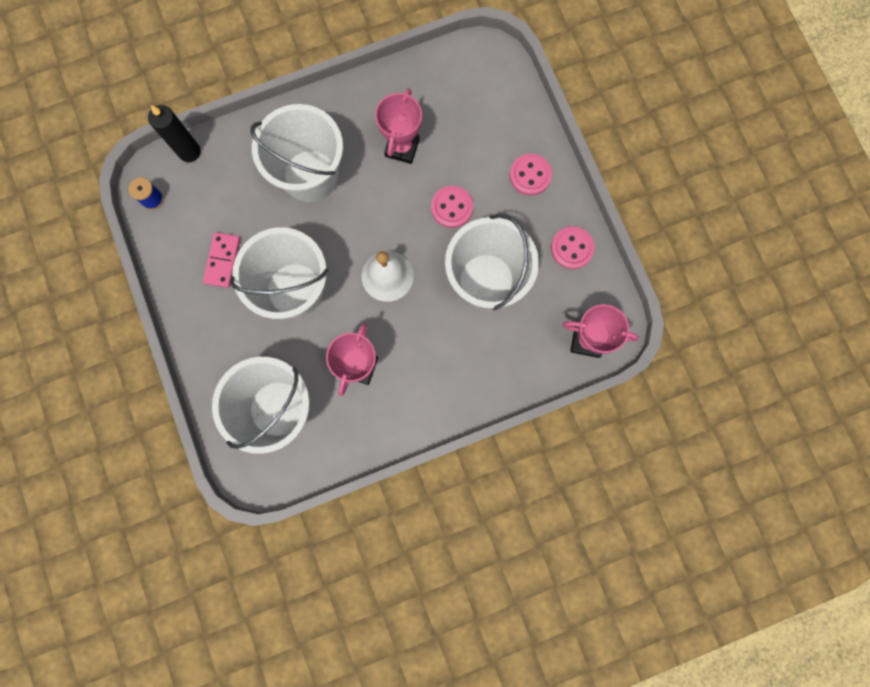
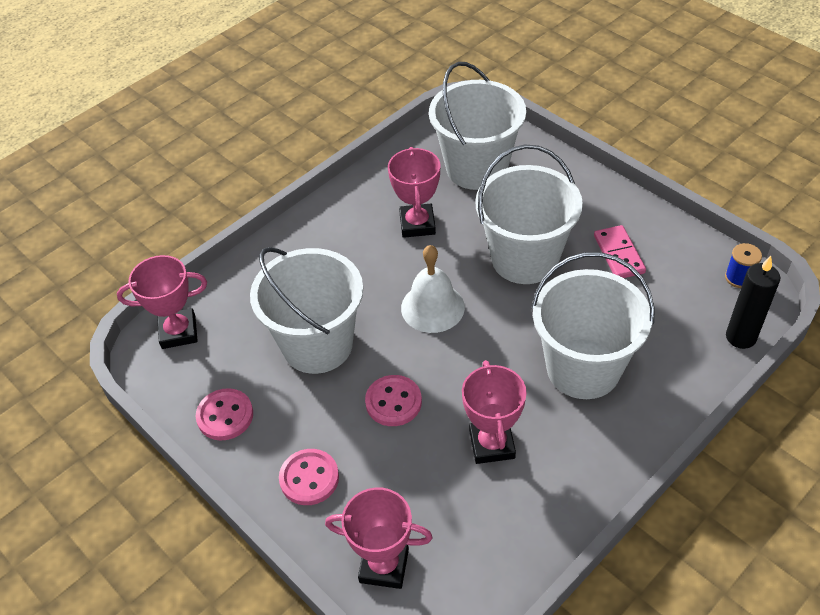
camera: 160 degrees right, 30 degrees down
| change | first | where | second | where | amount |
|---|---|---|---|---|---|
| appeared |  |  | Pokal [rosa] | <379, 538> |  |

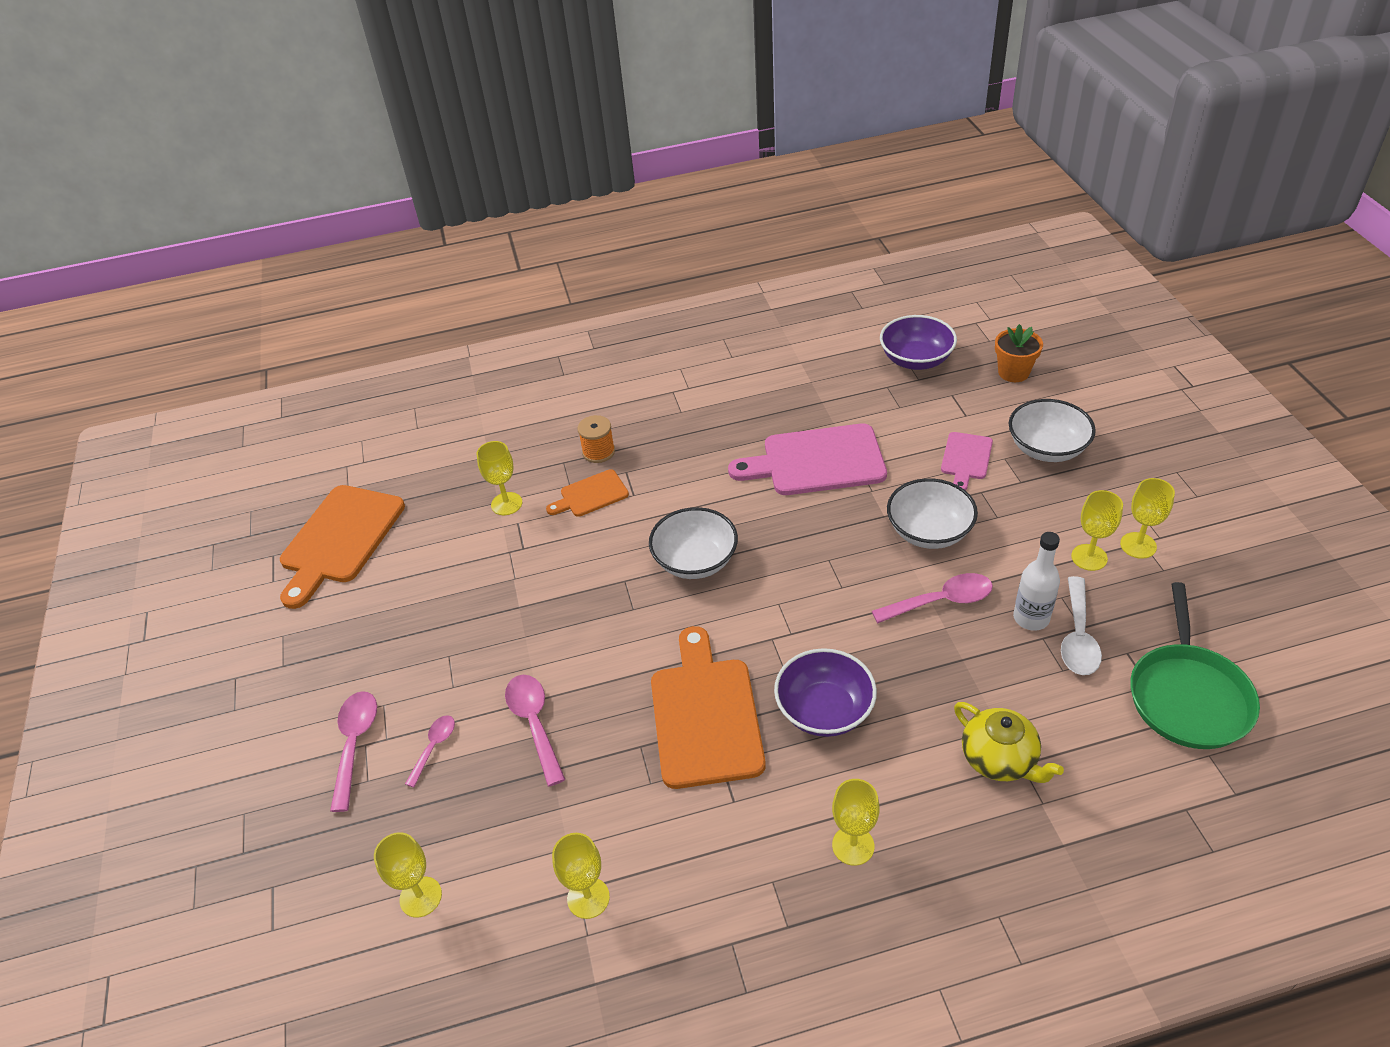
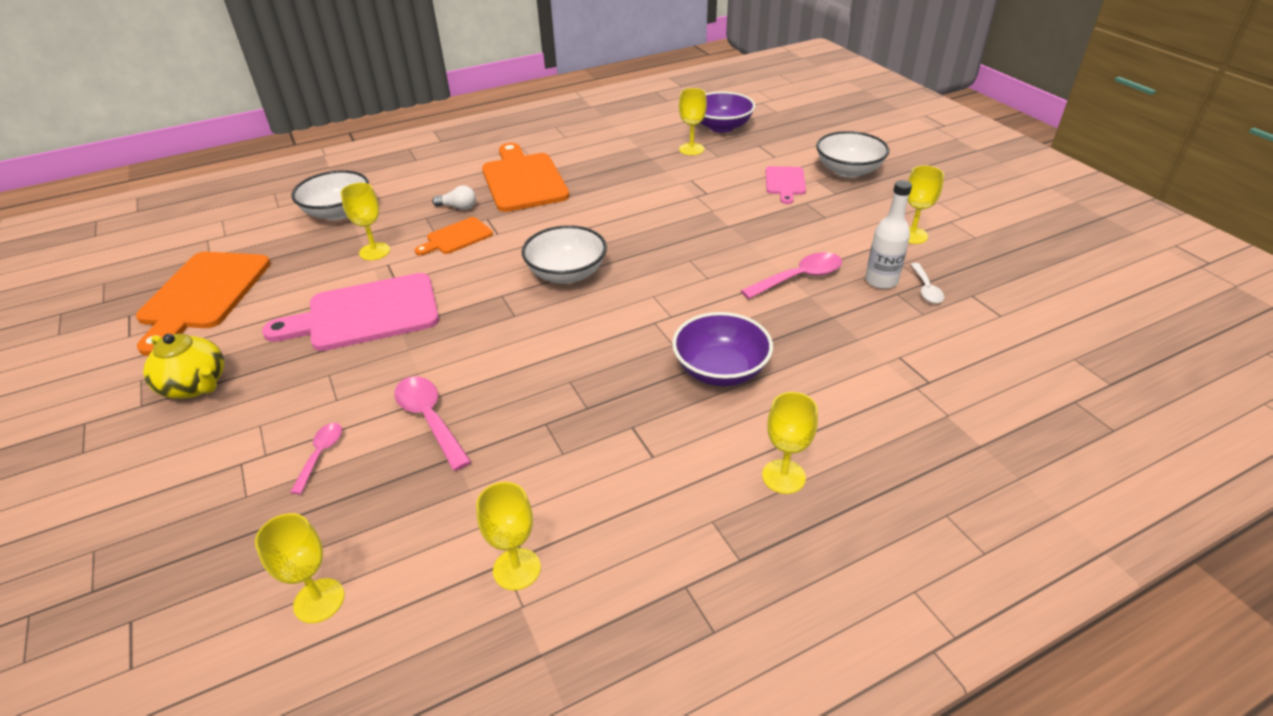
camera: 15 degrees left, 5 degrees down
| change | first | where | second | where | amount |
|---|---|---|---|---|---|
| missing | Löffel [rosa] | <353, 751> |  |  |  |
| exchanged | Garnrolle [orange] | <596, 439> | Glühbirne [weiß] | <454, 197> |  |
| relocated | Schneidebrett [orange] | <708, 707> |  | <525, 177> |  |
| relocated | Schneidebrett [rosa] | <807, 459> |  | <350, 312> |  |
| relocated | Schüssel [weiß] | <932, 513> |  | <330, 195> |  |
| relocated | Teekanne [gelb] | <1009, 742> |  | <183, 366> |  |
| missing | Blumentopf [orange] | <1019, 353> |  |  |  |
| size | Löffel [weiß] | <1081, 625> |  | <927, 283> | x0.61 |
| relocated | Kelch [gelb] | <1147, 518> |  | <693, 121> |  |
| missing | Pfanne [grün] | <1195, 665> |  |  |  |

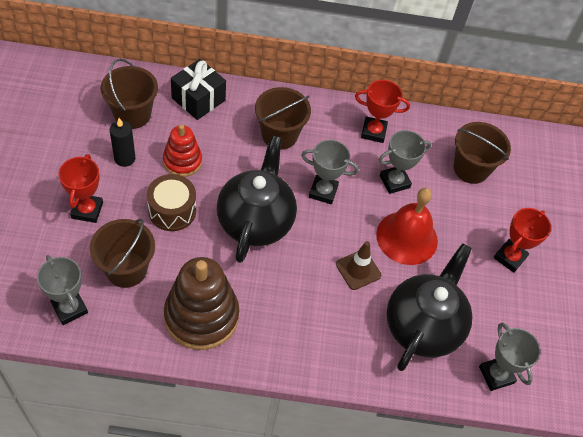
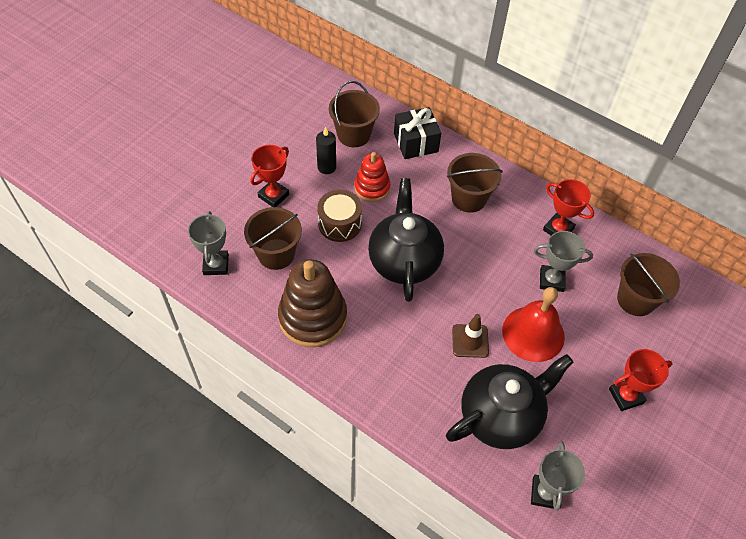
camera: 35 degrees right, 0 degrees up
| change | first | where | second | where | amount |
|---|---|---|---|---|---|
| spun | Teekanne [schwarz] | <257, 199> |  | <406, 240> | 45 degrees counterclockwise |
| missing | Pokal [grau] | <330, 172> |  |  |  |

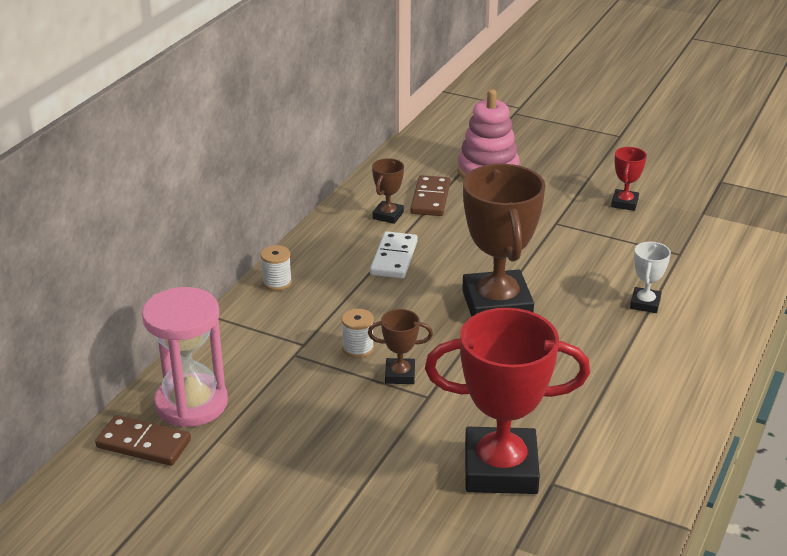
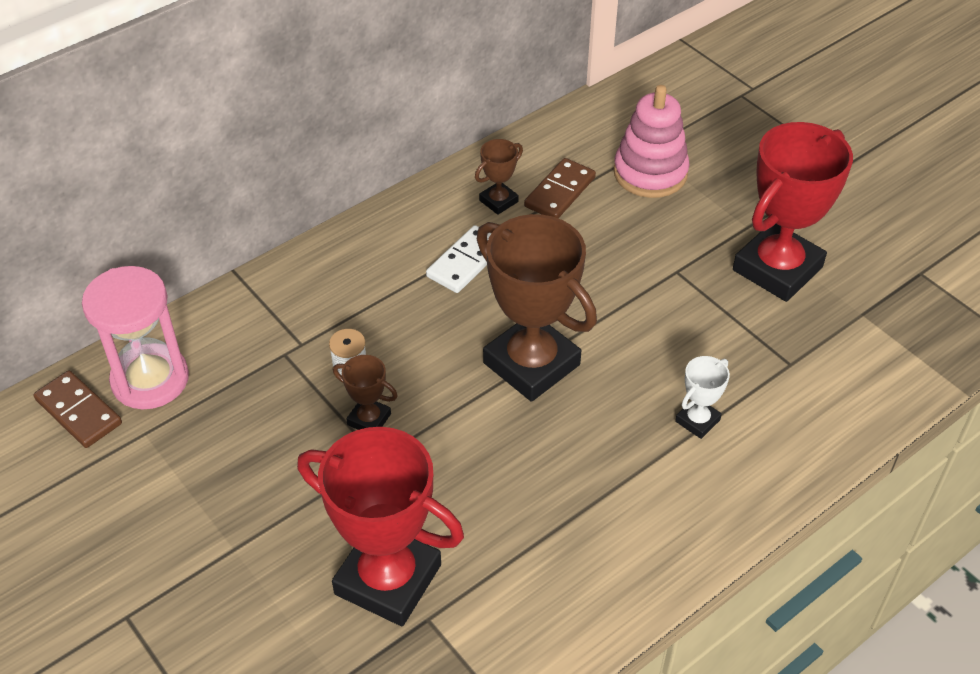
camera: 25 degrees right, 15 degrees up
| change | first | where | second | where | amount |
|---|---|---|---|---|---|
| missing | Garnrolle [weiß] | <276, 268> |  |  |  |
| spun | Pokal [braun] | <504, 240> |  | <537, 308> | 60 degrees counterclockwise |
| size | Pokal [rot] | <629, 179> |  | <793, 212> | x2.22 |

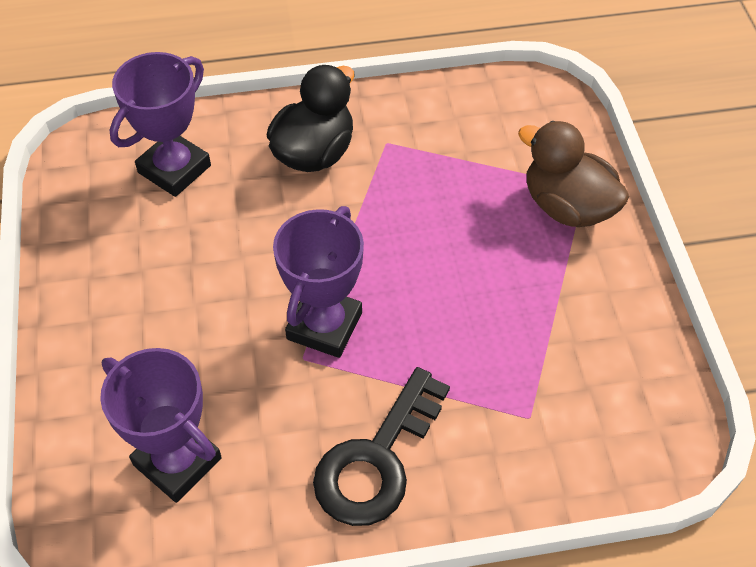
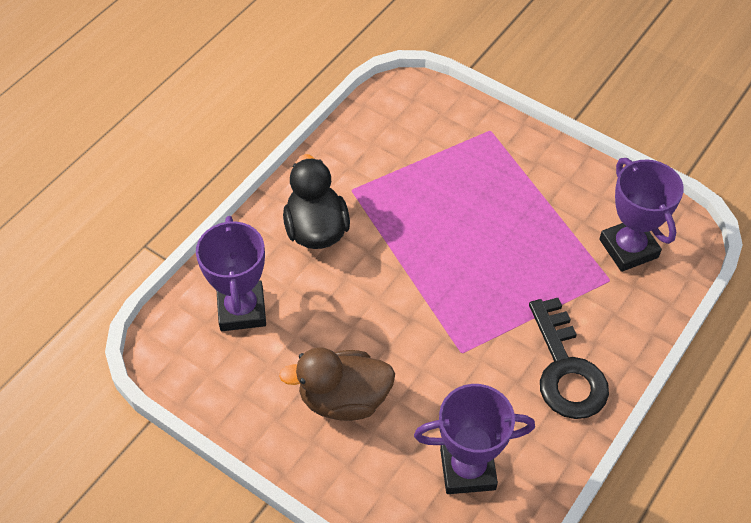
camera: 45 degrees left, 0 degrees up
| change | first | where | second | where | amount |
|---|---|---|---|---|---|
| relocated | Pokal [lila] | <318, 282> |  | <641, 215> |  |
| relocated | Ente [braun] | <573, 174> |  | <337, 384> |  |

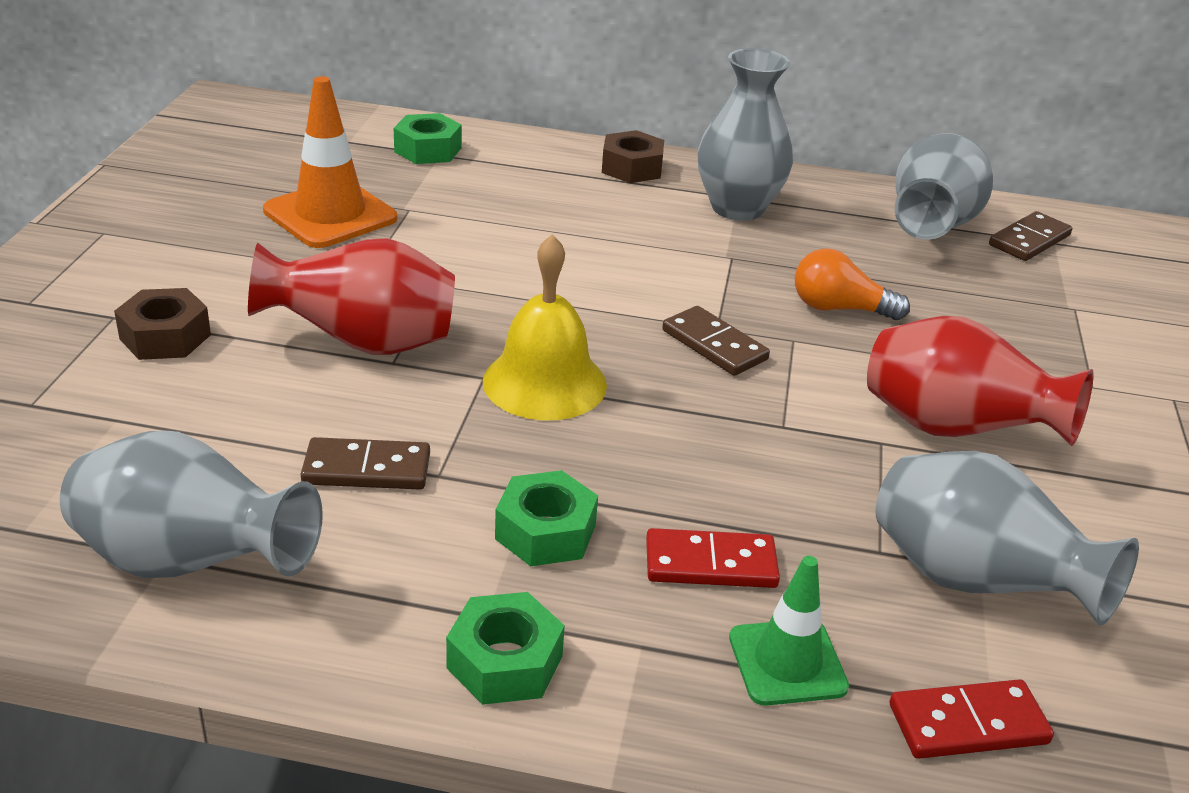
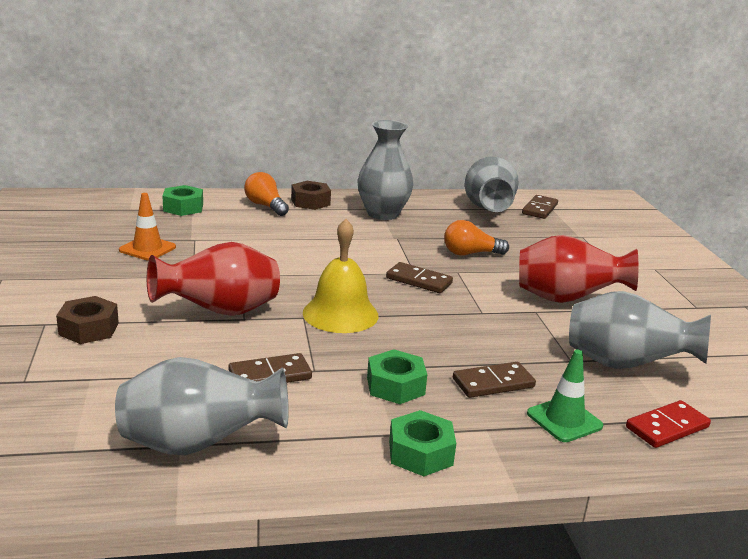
camera: 20 degrees left, 10 degrees down
| change | first | where | second | where | amount |
|---|---|---|---|---|---|
| size | Leitkegel [orange] | <330, 162> |  | <147, 227> | x0.64 |
| colour | Dominostein [rot] | <713, 558> | Dominostein [braun] | <494, 380> |  |
| appeared |  |  | Glühbirne [orange] | <266, 194> |  |

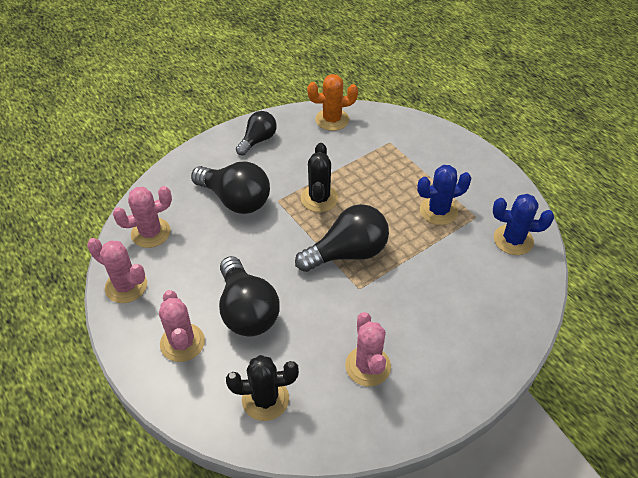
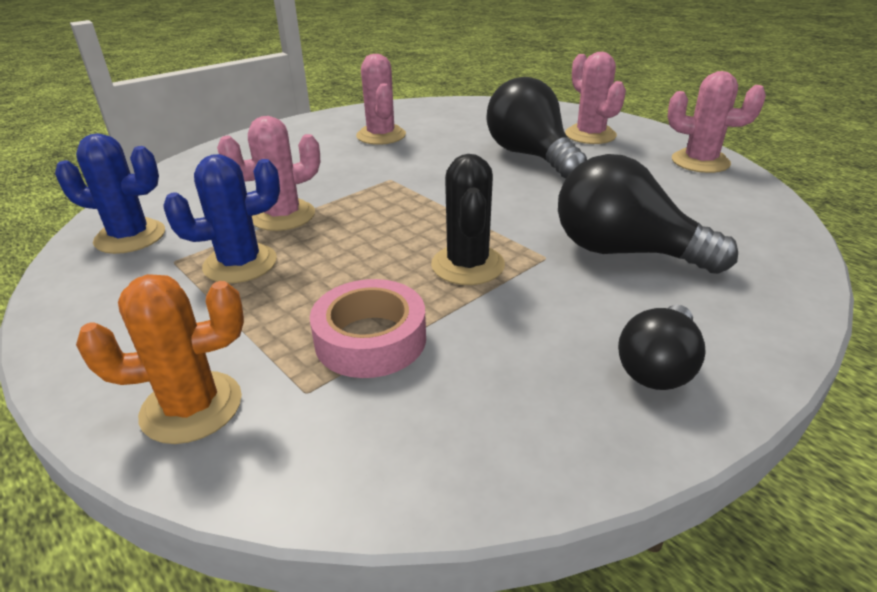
camera: 175 degrees right, 15 degrees down
| change | first | where | second | where | amount |
|---|---|---|---|---|---|
| relocated | Kaktus [rosa] | <142, 217> |  | <268, 173> |  |
| missing | Kaktus [schwarz] | <262, 388> |  |  |  |
| missing | Glühbirne [schwarz] | <342, 238> |  |  |  |
| relocated | Kaktus [orange] | <332, 102> |  | <160, 359> |  |
| appeared |  |  | Klebeband [rosa] | <368, 328> |  |

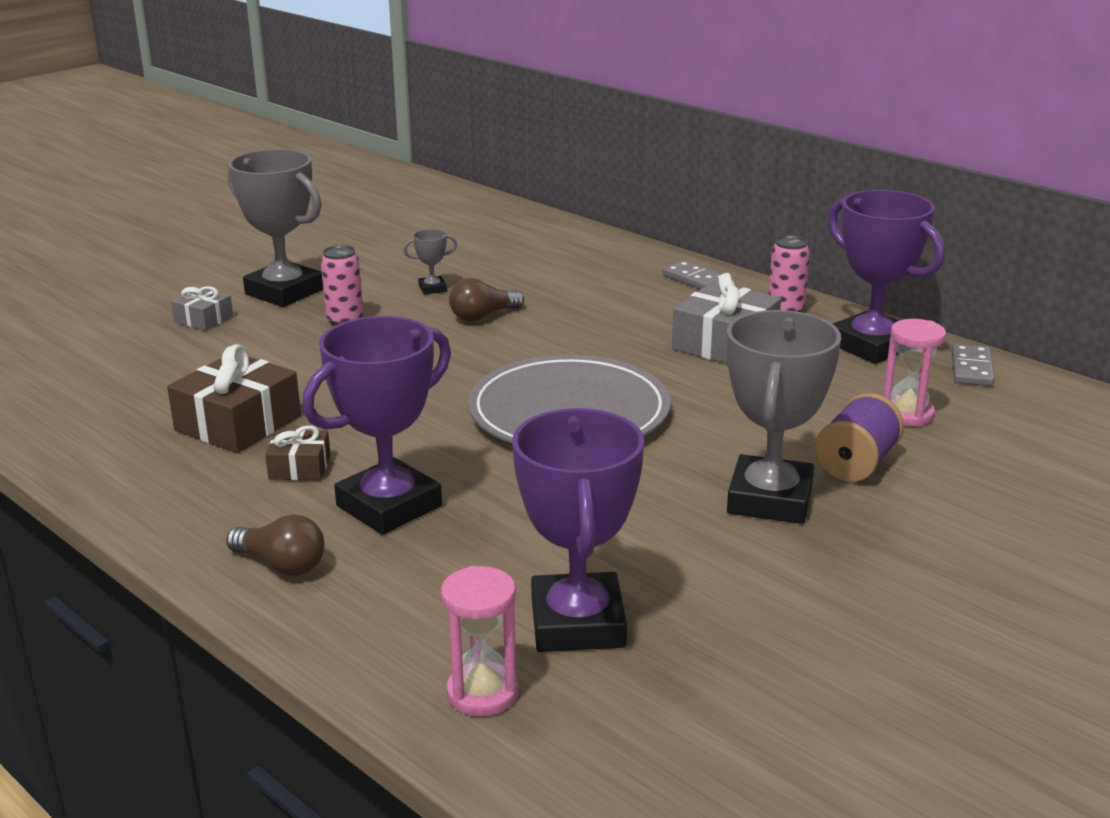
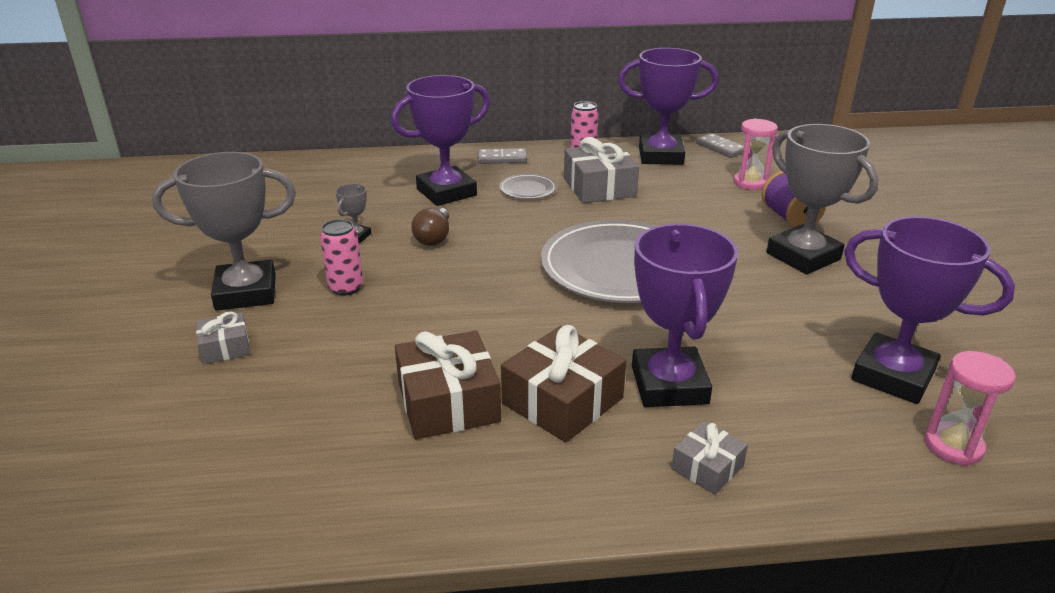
camera: 50 degrees left, 5 degrees up
| change | first | where | second | where | amount |
|---|---|---|---|---|---|
| exchanged | Glühbirne [braun] | <275, 545> | Geschenk [grau] | <710, 458> |  |
| size | Geschenk [braun] | <298, 452> |  | <563, 383> | x1.84 |
| appeared |  |  | Pokal [lila] | <440, 140> |  |
| appeared |  |  | Teller [grau] | <528, 186> |  |

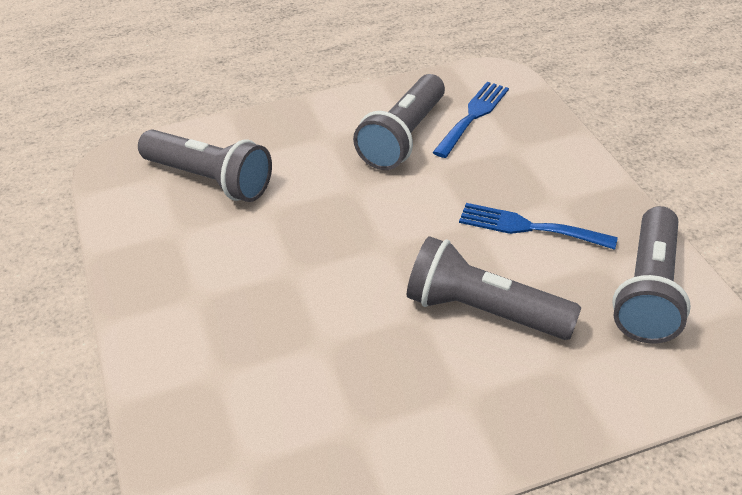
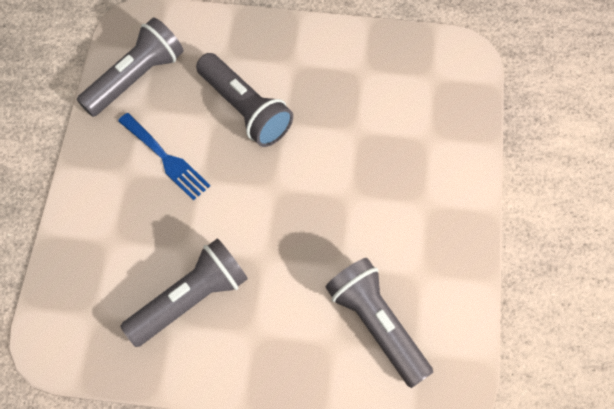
camera: 155 degrees left, 20 degrees up
| change | first | where | second | where | amount |
|---|---|---|---|---|---|
| missing | Gabel [blau] | <470, 120> |  |  |  |

